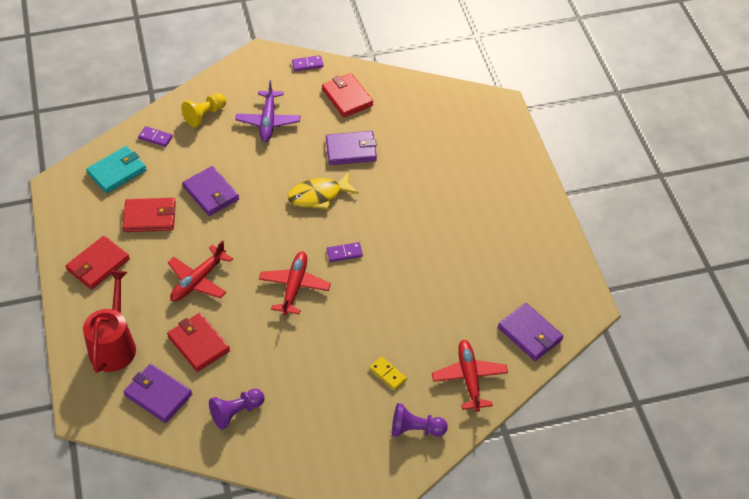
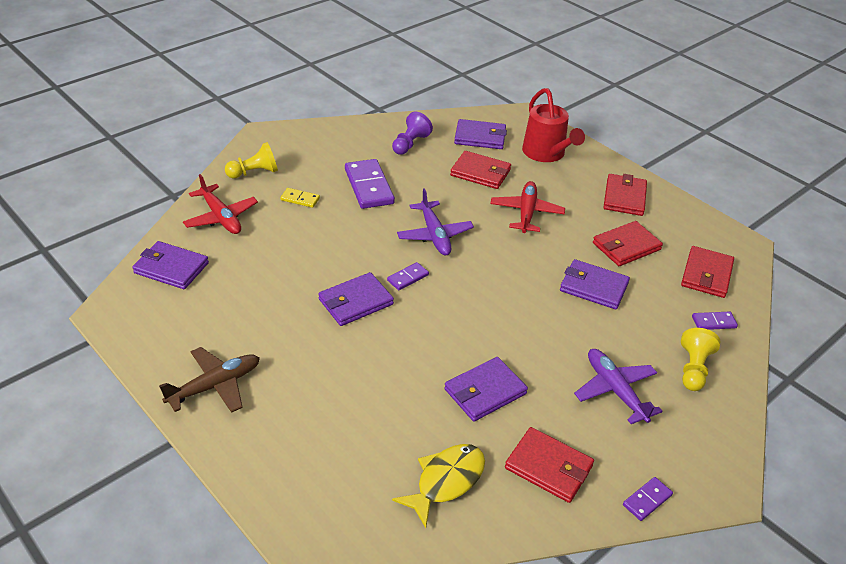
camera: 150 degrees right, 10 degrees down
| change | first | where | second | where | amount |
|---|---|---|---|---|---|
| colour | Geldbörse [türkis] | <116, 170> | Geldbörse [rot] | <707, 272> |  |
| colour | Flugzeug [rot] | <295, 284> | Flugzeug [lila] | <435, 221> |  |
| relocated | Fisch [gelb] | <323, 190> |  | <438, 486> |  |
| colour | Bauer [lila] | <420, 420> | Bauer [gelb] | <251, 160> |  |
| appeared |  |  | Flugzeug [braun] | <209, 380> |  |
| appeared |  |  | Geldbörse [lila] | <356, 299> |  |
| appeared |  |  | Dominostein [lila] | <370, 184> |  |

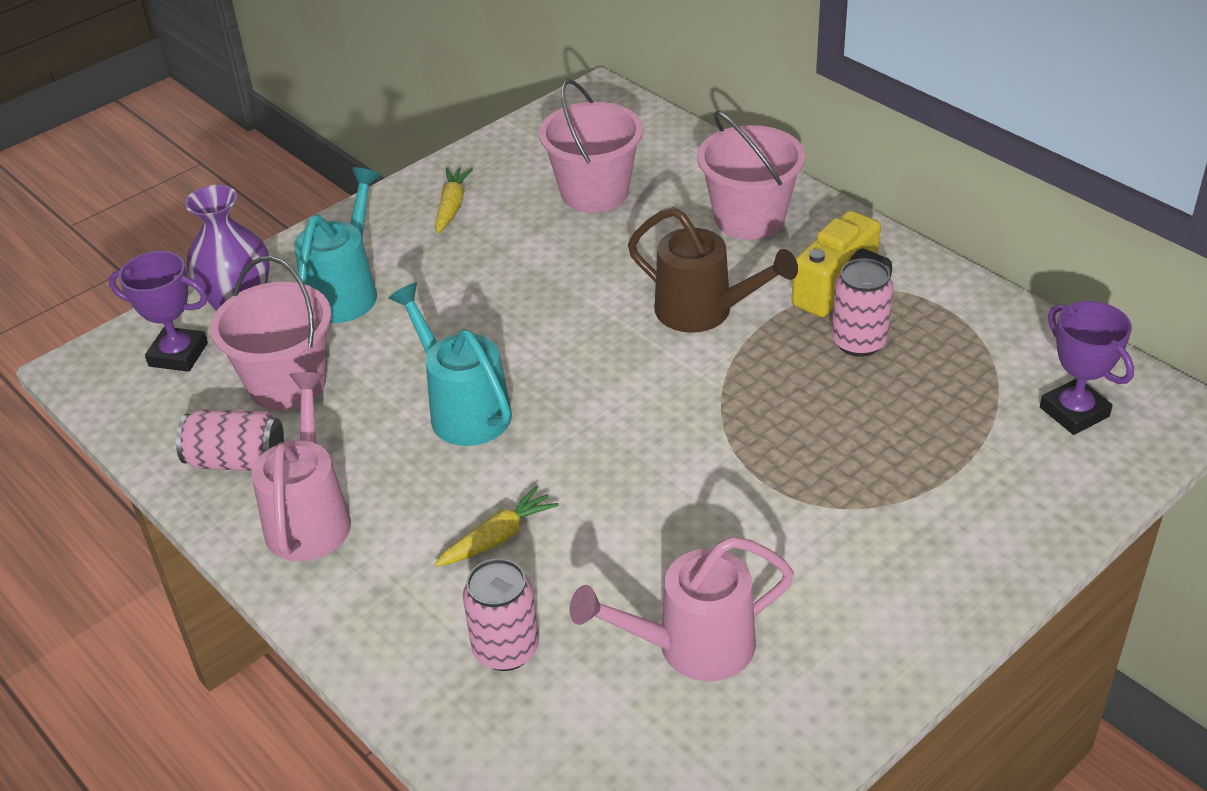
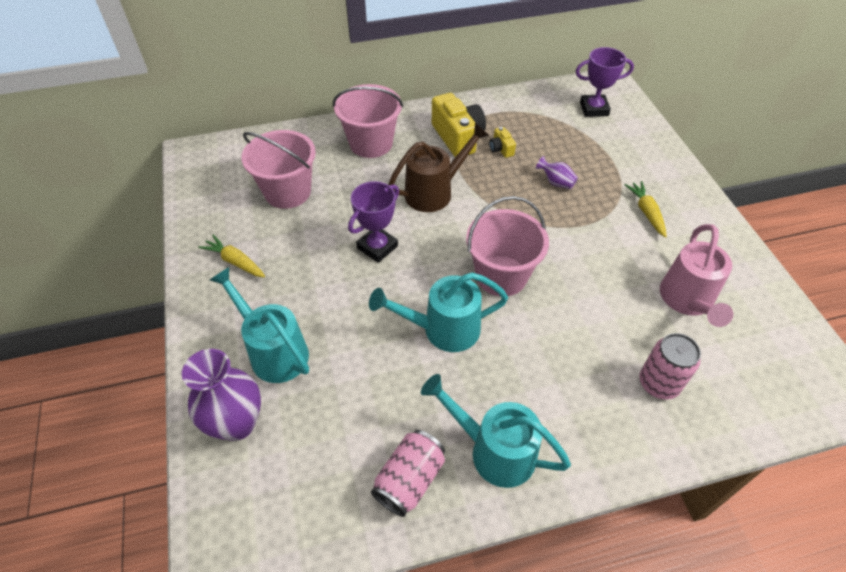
camera: 65 degrees left, 10 degrees up
| change | first | where | second | where | amount |
|---|---|---|---|---|---|
| relocated | Pokal [lila] | <158, 311> |  | <373, 222> |  |
| relocated | Eimer [rosa] | <270, 333> |  | <507, 246> |  |
| colour | Gießkanne [rosa] | <301, 466> | Gießkanne [türkis] | <496, 431> |  |
| relocated | Karotte [gelb] | <497, 526> |  | <645, 209> |  |
| exchanged | Dose [rosa] | <862, 307> | Kamera [gelb] | <502, 142> |  |
| appeared |  |  | Vase [lila] | <556, 172> |  |

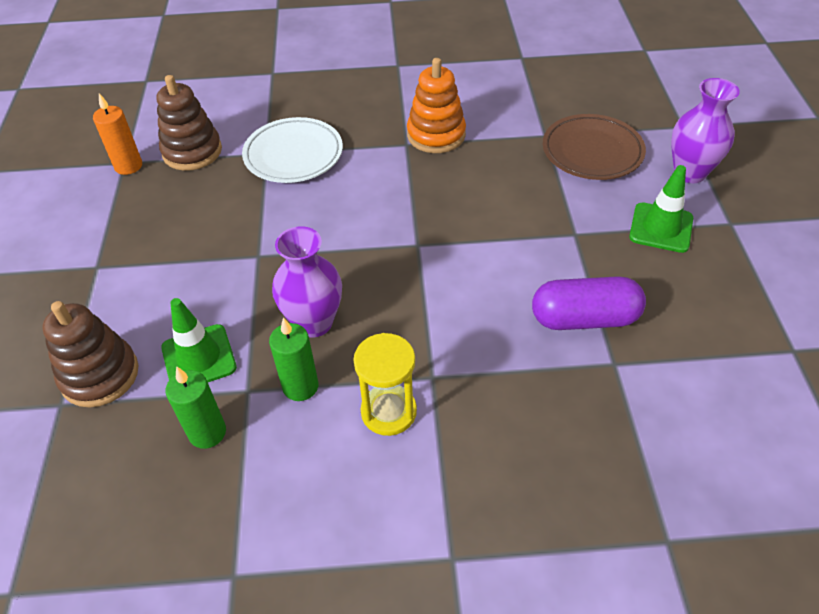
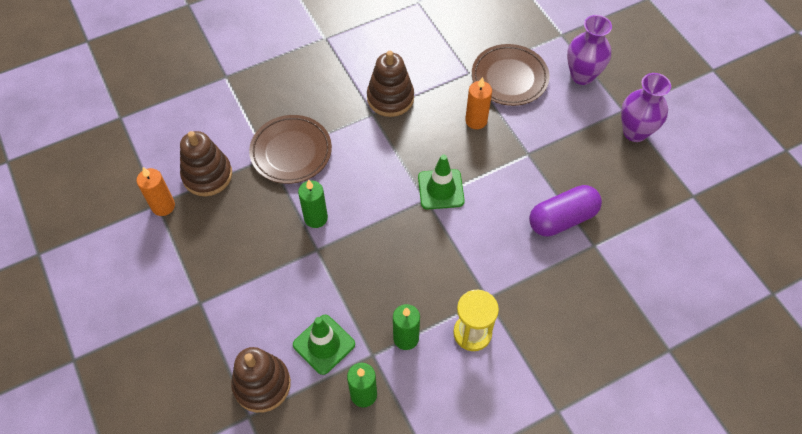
camera: 25 degrees left, 10 degrees up
| change | first | where | second | where | amount |
|---|---|---|---|---|---|
| colour | Teller [weiß] | <292, 150> | Teller [braun] | <290, 149> |  |
| relocated | Vase [lila] | <307, 281> |  | <646, 107> |  |
| colour | Stapelspielzeug [orange] | <436, 105> | Stapelspielzeug [braun] | <390, 84> |  |
| relocated | Leitkegel [grün] | <661, 209> |  | <441, 182> |  |
| appeared |  |  | Kerze [grün] | <313, 203> |  |
| appeared |  |  | Kerze [orange] | <478, 103> |  |

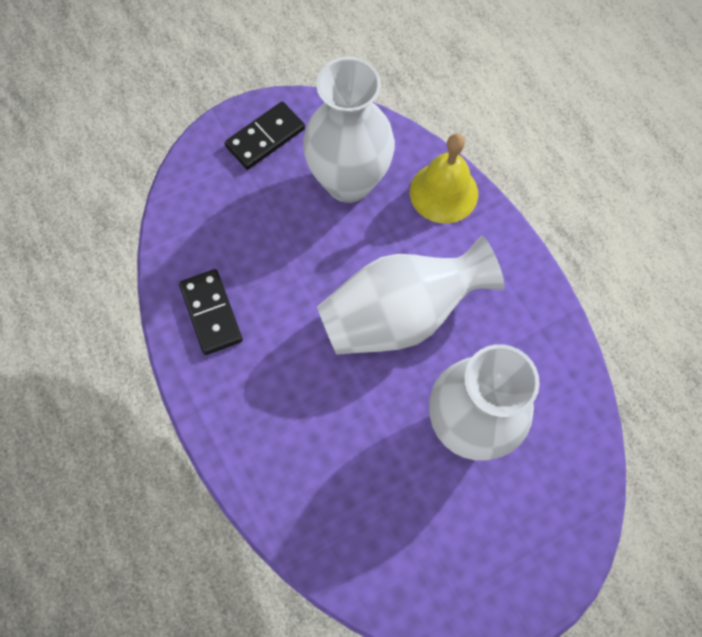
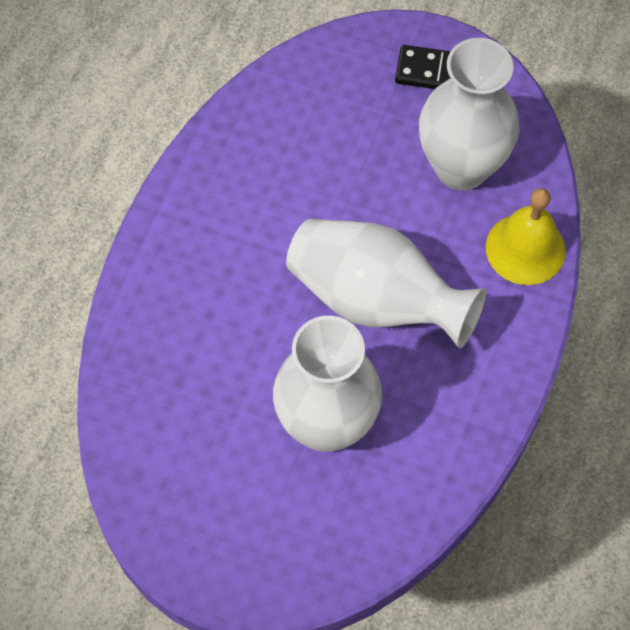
camera: 50 degrees right, 5 degrees down
| change | first | where | second | where | amount |
|---|---|---|---|---|---|
| missing | Dominostein [schwarz] | <211, 312> |  |  |  |

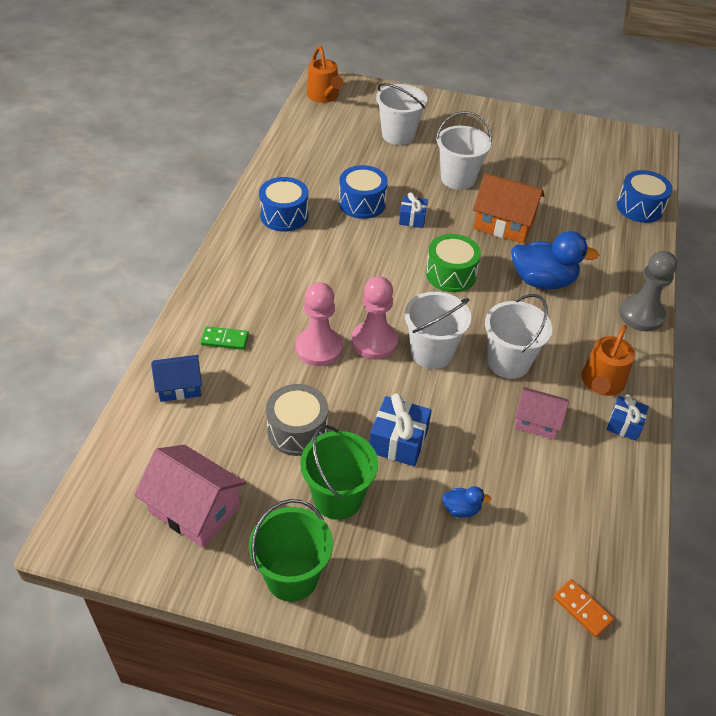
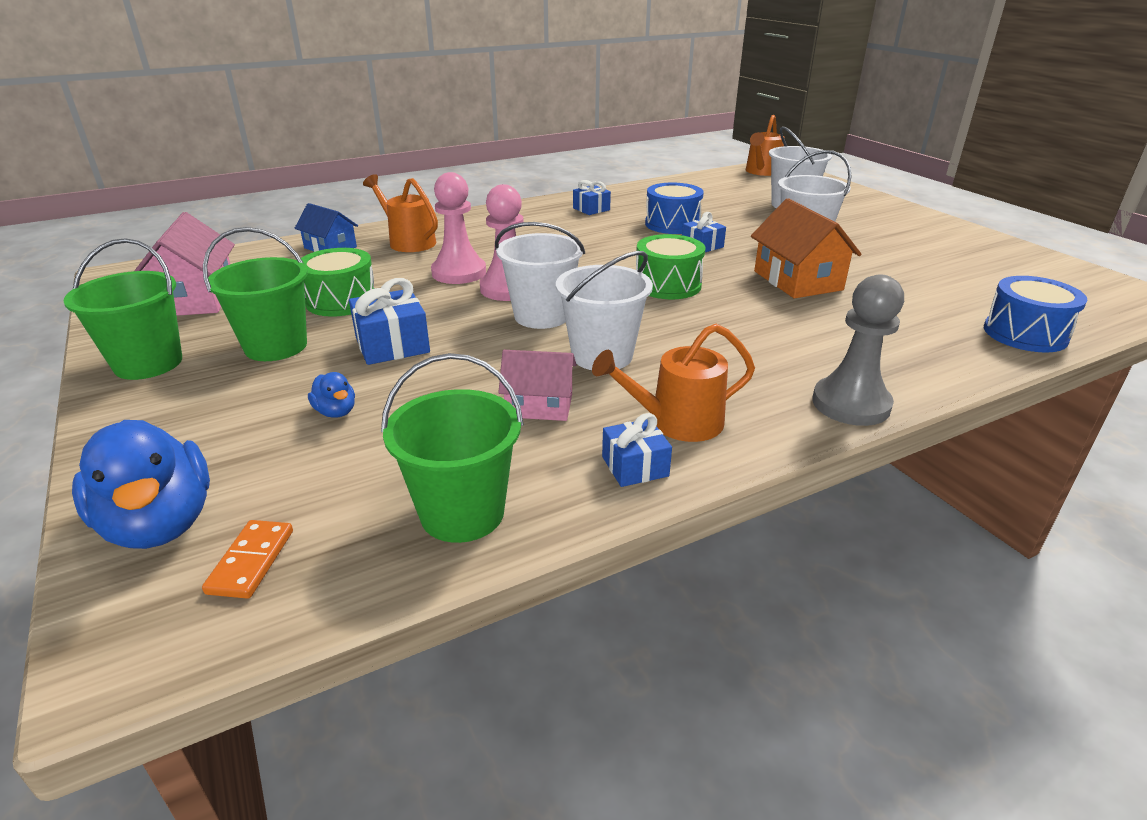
camera: 50 degrees right, 15 degrees down
| change | first | where | second | where | amount |
|---|---|---|---|---|---|
| exchanged | Dominostein [grün] | <224, 338> | Gießkanne [orange] | <400, 213> |  |
| exchanged | Trommel [blau] | <284, 204> | Geschenk [blau] | <592, 197> |  |
| colour | Trommel [grau] | <297, 420> | Trommel [grün] | <337, 282> |  |
| relocated | Ente [blau] | <555, 260> |  | <141, 484> |  |
| spun | Haus [rosa] | <541, 413> |  | <537, 385> | 60 degrees counterclockwise |
| appeared |  |  | Eimer [grün] | <452, 448> |  |

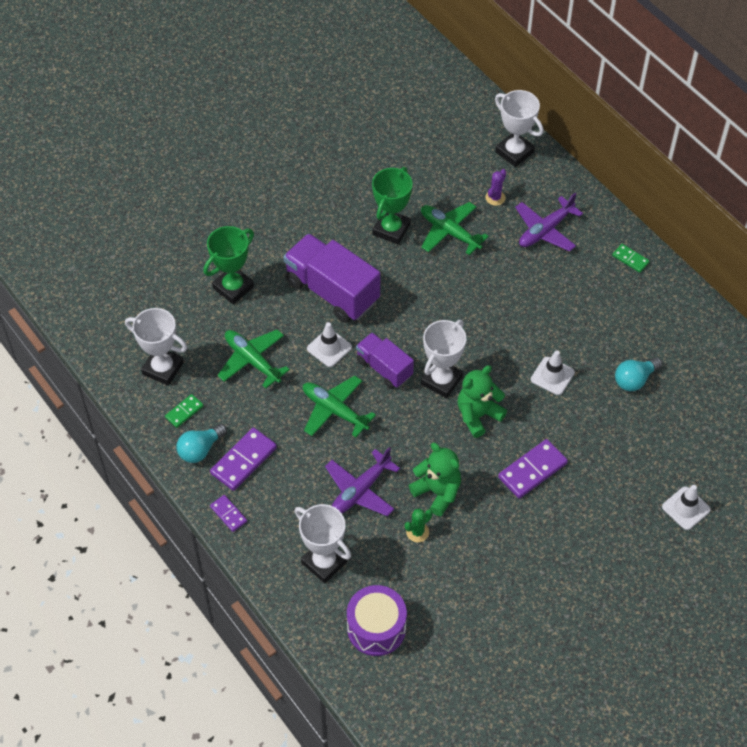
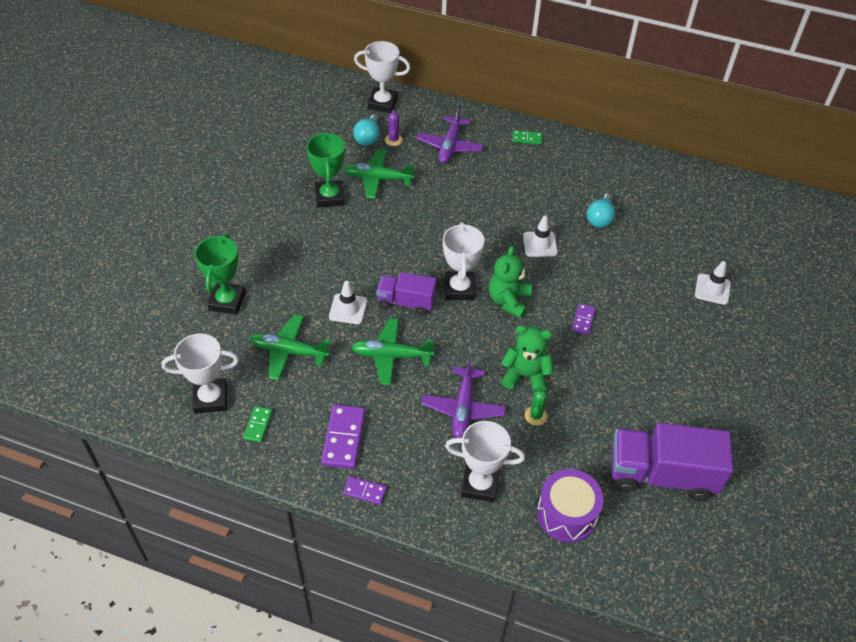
camera: 35 degrees left, 5 degrees down
| change | first | where | second | where | amount |
|---|---|---|---|---|---|
| relocated | Glühbirne [türkis] | <202, 443> |  | <366, 130> |  |
| relocated | Lastwagen [lila] | <331, 278> |  | <672, 462> |  |
| size | Dominostein [lila] | <533, 469> |  | <584, 319> | x0.57 |

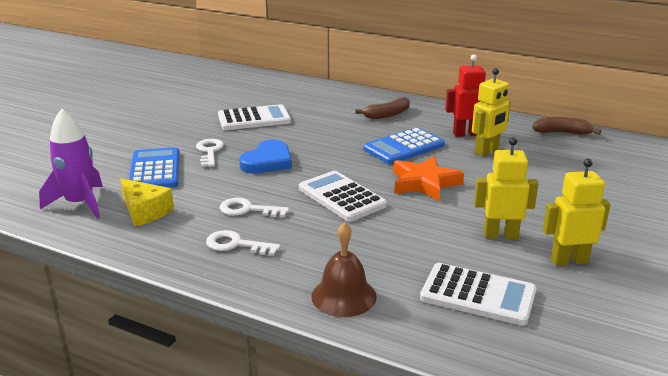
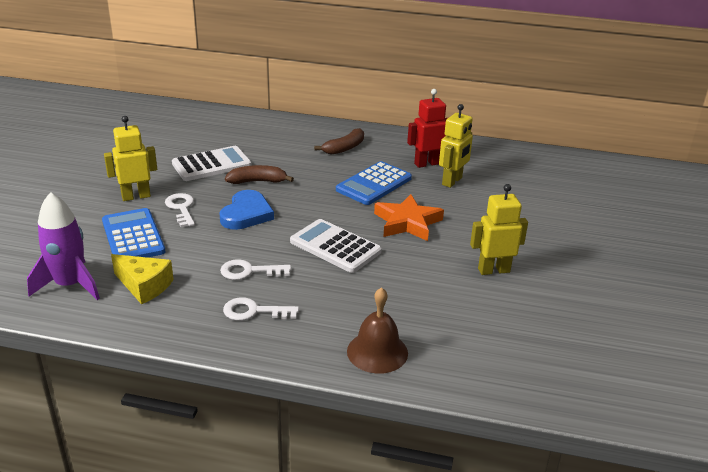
camera: 15 degrees left, 5 degrees up
| change | first | where | second | where | amount |
|---|---|---|---|---|---|
| missing | Taschenrechner [weiß] | <478, 294> |  |  |  |
| relocated | Banane [braun] | <566, 126> |  | <259, 174> |  |
| relocated | Roboter [gelb] | <577, 212> |  | <130, 158> |  |

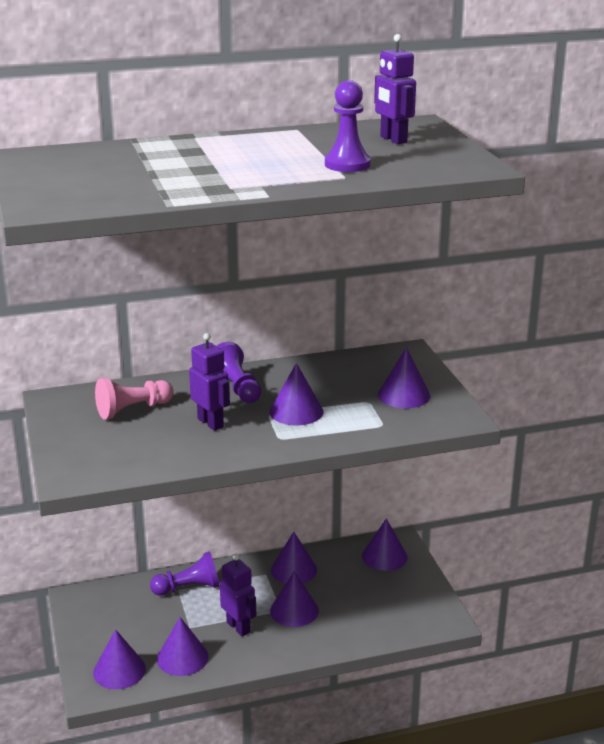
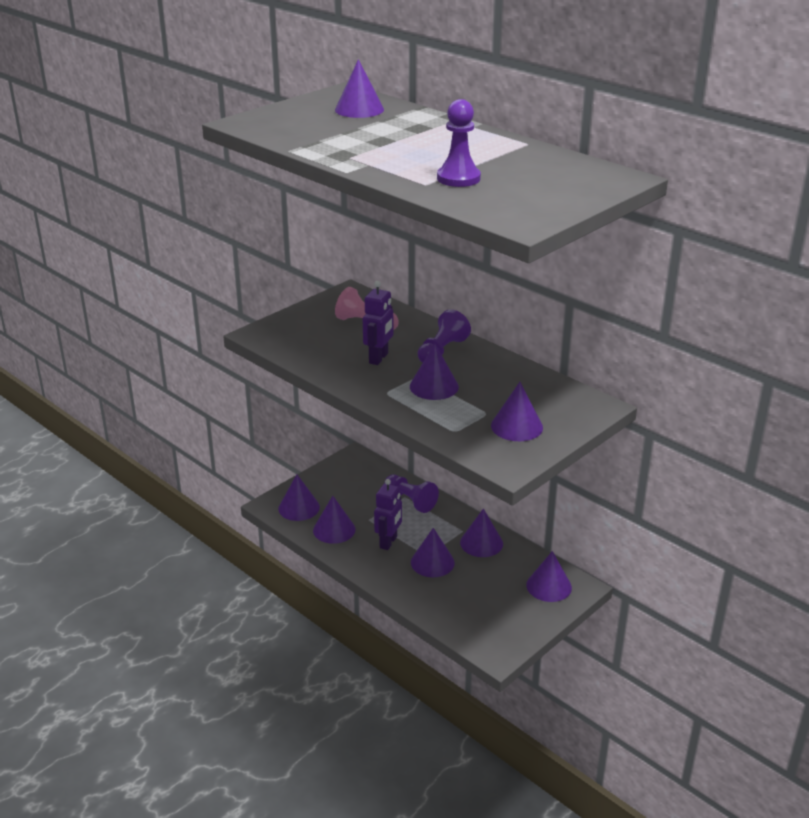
camera: 60 degrees right, 5 degrees up
| change | first | where | second | where | amount |
|---|---|---|---|---|---|
| missing | Roboter [lila] | <395, 89> |  |  |  |
| appeared |  |  | Kegel [lila] | <359, 88> |  |

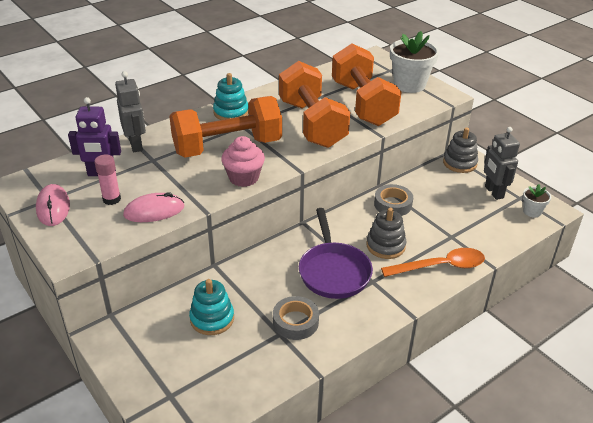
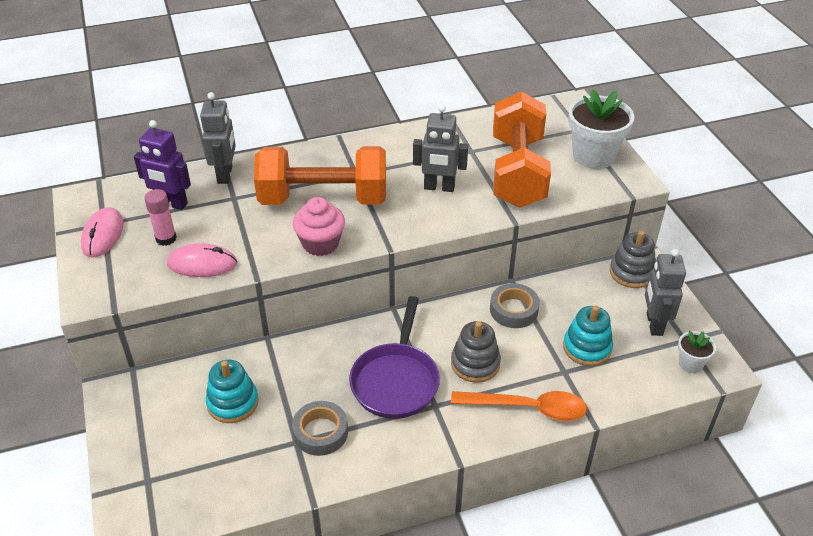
camera: 20 degrees right, 5 degrees up
| change | first | where | second | where | amount |
|---|---|---|---|---|---|
| relocated | Stapelspielzeug [türkis] | <231, 96> |  | <588, 335> |  |
| exchanged | Hantel [orange] | <314, 104> | Roboter [grau] | <440, 148> |  |

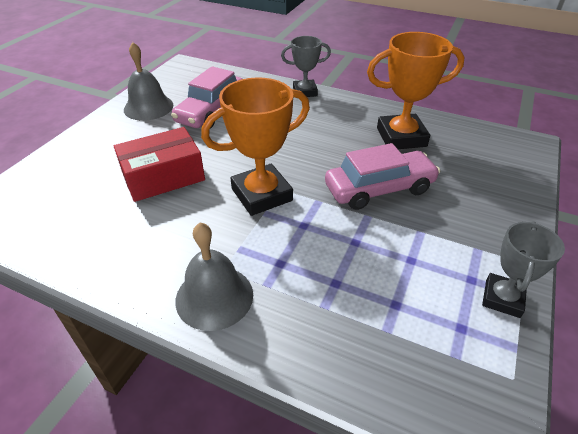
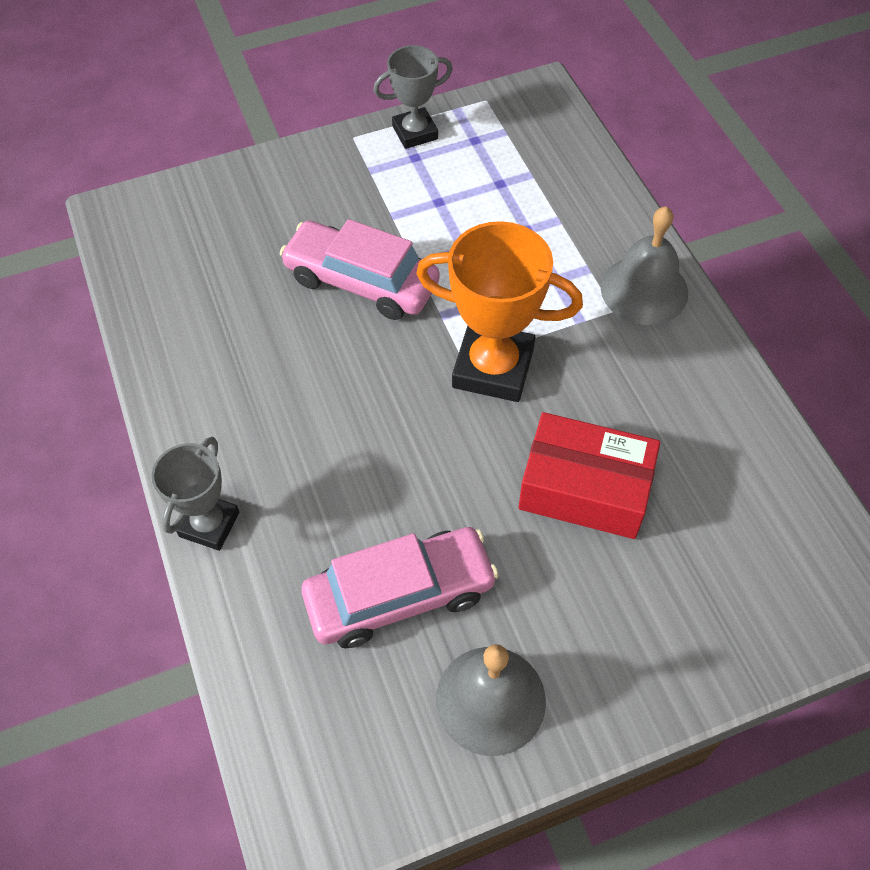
camera: 135 degrees left, 15 degrees up
| change | first | where | second | where | amount |
|---|---|---|---|---|---|
| spun | Pokal [grau] | <306, 66> |  | <196, 494> | 75 degrees clockwise |
| missing | Pokal [orange] | <416, 90> |  |  |  |

